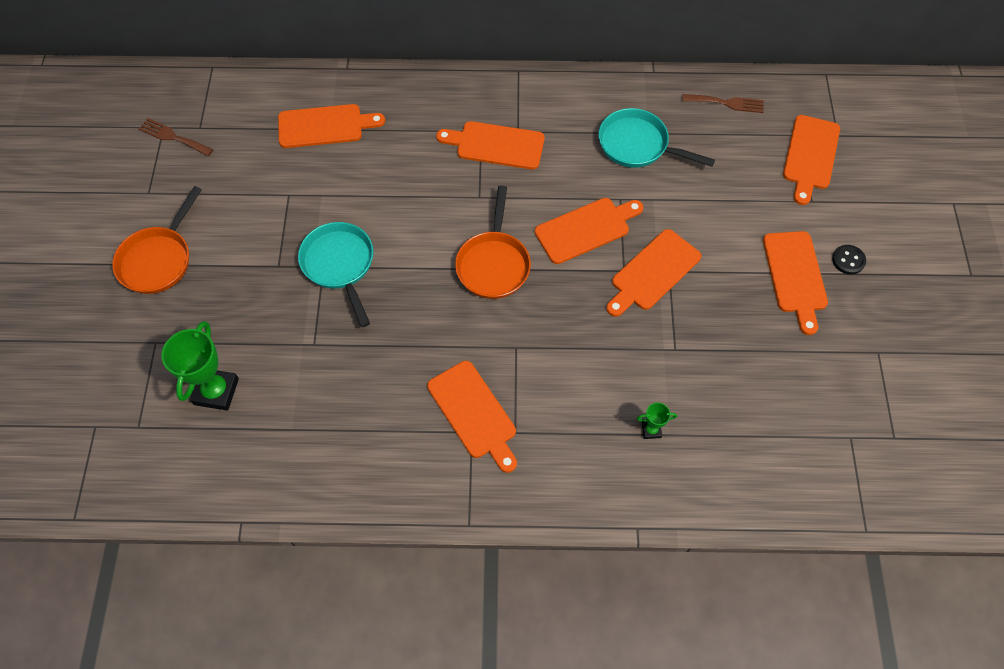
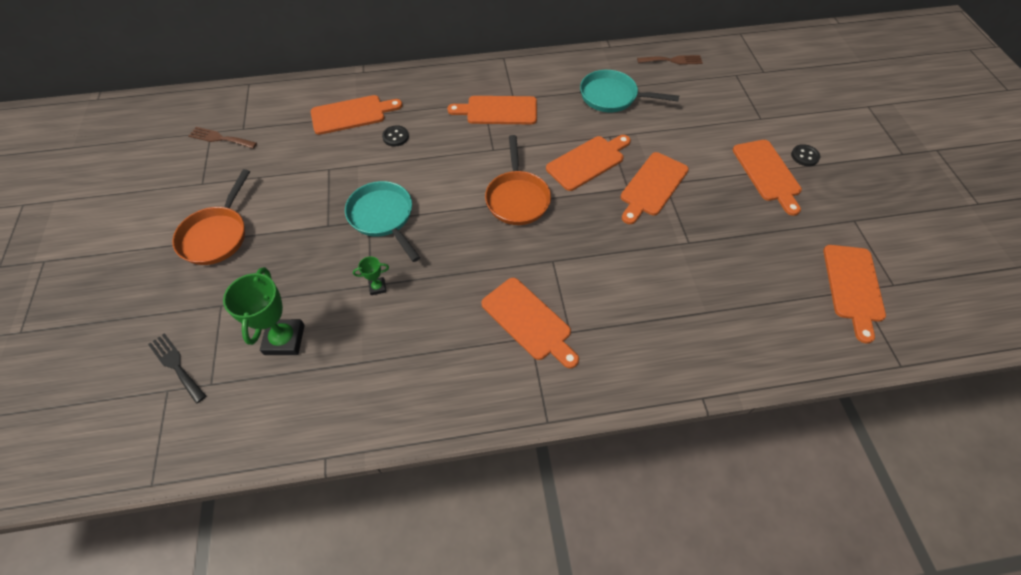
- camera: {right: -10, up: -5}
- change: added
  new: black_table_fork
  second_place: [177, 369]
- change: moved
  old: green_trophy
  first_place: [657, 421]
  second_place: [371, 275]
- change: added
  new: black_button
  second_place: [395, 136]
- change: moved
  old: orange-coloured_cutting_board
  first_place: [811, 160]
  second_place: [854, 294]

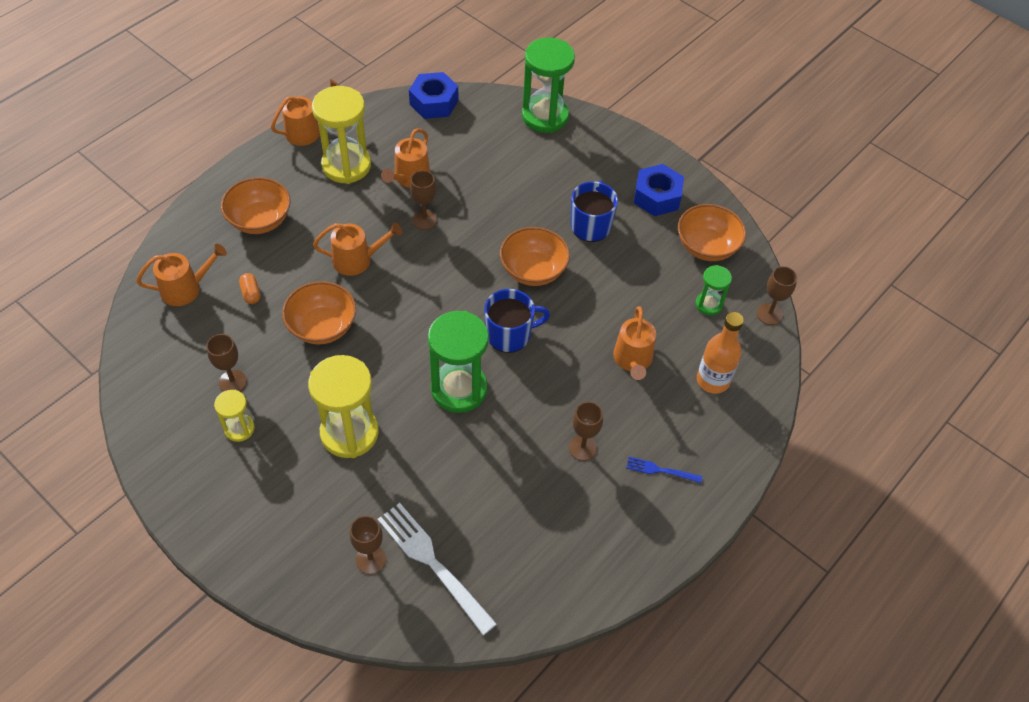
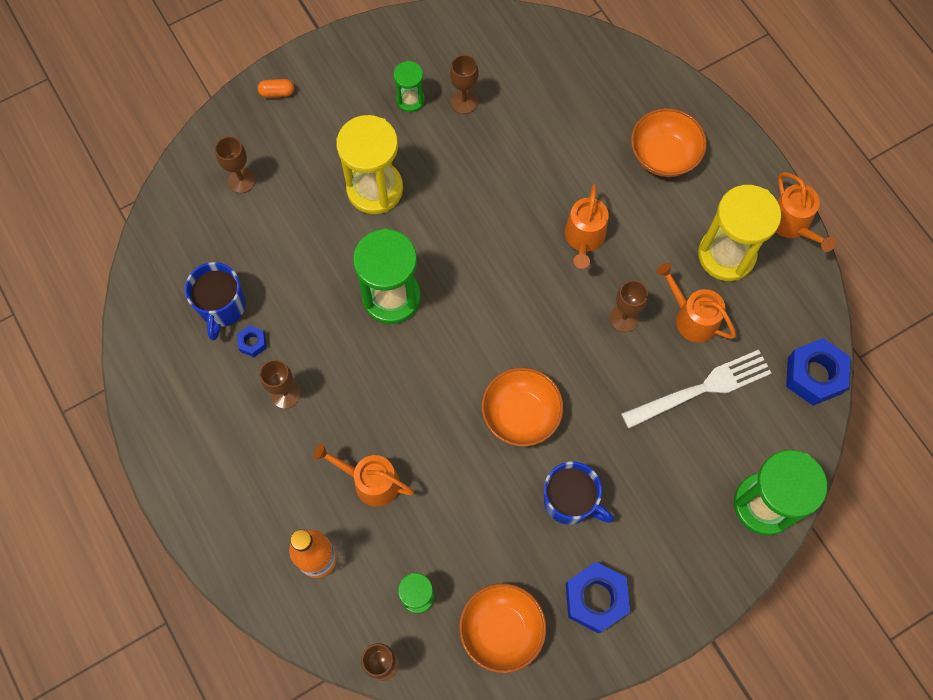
- camera: {right: 110, up: 15}
- change: moved
  old: blue_tea_mug
  first_place: [517, 321]
  second_place: [215, 301]
- change: added
  new: blue_nut
  second_place: [251, 341]
- change: moved
  old: orange-coloured_pill_shape
  first_place: [250, 288]
  second_place: [276, 88]
- change: recoloured
  old: golden_hourglass
  new: green_hourglass
  first_place: [234, 416]
  second_place: [409, 86]
- change: moved
  old: snow-white_table_fork
  first_place: [437, 569]
  second_place: [696, 389]
- change: removed
  old: orange-coloured_watering_pot
  first_place: [181, 275]
- change: removed
  old: orange-coloured_deep_dish
  first_place: [319, 312]
- change: removed
  old: blue_table_fork
  first_place: [664, 470]

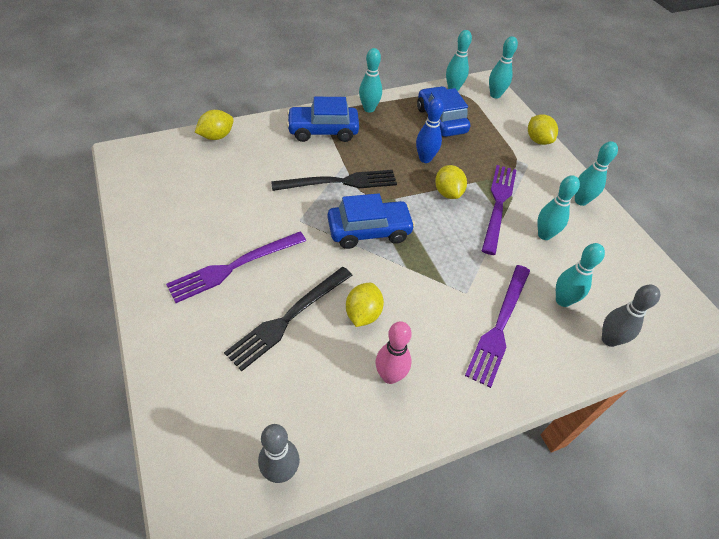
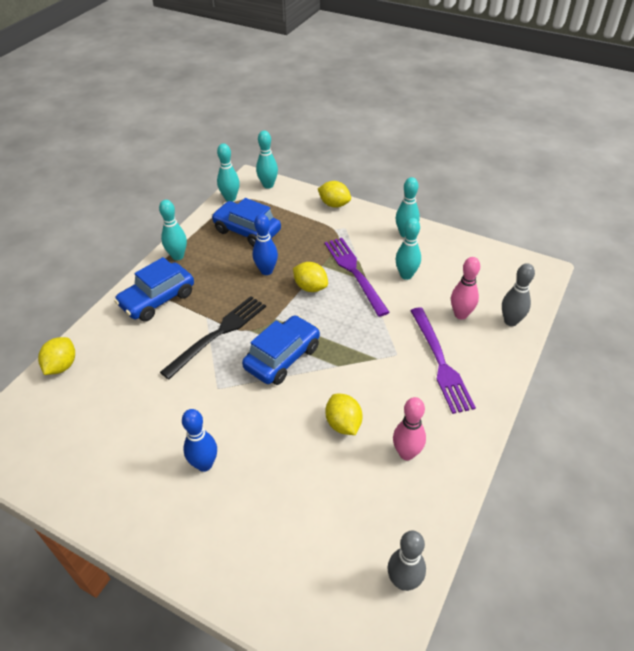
- camera: {right: -35, up: -5}
- change: replaced
  old: violet_table_fork
  new: blue_bowling_pin
  first_place: [236, 267]
  second_place: [199, 440]
- change: recoloured
  old: aqua_bowling_pin
  new: rose-pink_bowling_pin
  first_place: [580, 275]
  second_place: [465, 288]
- change: removed
  old: black_table_fork
  first_place: [288, 319]

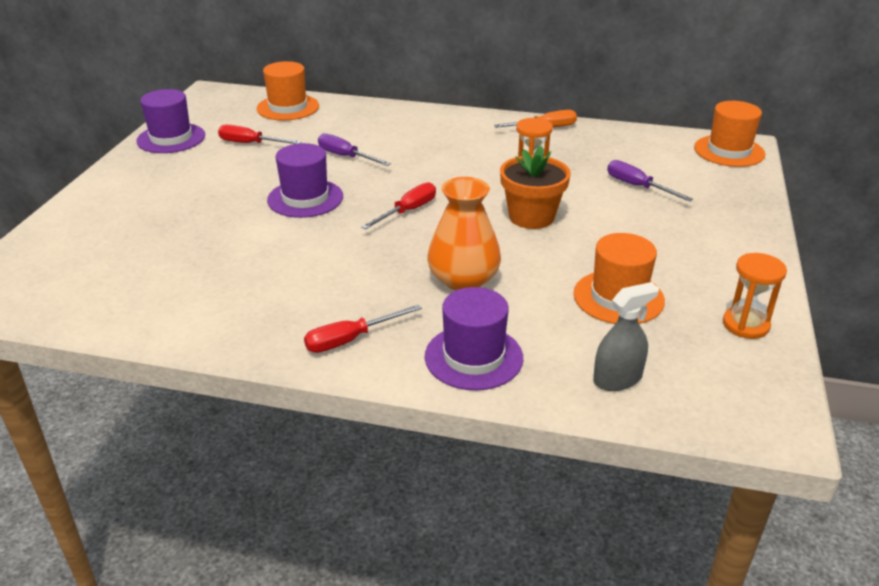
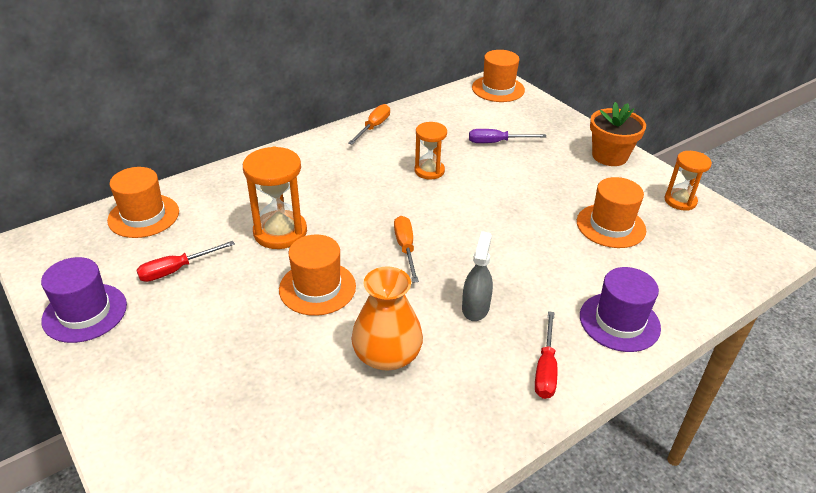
- camera: {right: -50, up: 5}
- change: replaced
  old: violet_screwdriver
  new: orange-coloured_hourglass
  first_place: [354, 149]
  second_place: [275, 198]
- change: recoloured
  old: violet_hat
  new: orange-coloured_hat
  first_place: [305, 180]
  second_place: [317, 275]
- change: moved
  old: orange-coloured_vase
  first_place: [464, 233]
  second_place: [387, 318]
- change: recoloured
  old: crimson_screwdriver
  new: orange-coloured_screwdriver
  first_place: [398, 205]
  second_place: [406, 249]
- change: moved
  old: ash-grey_spray_bottle
  first_place: [626, 336]
  second_place: [477, 276]
- change: moved
  old: orange-coloured_potted_plant
  first_place: [535, 187]
  second_place: [618, 134]

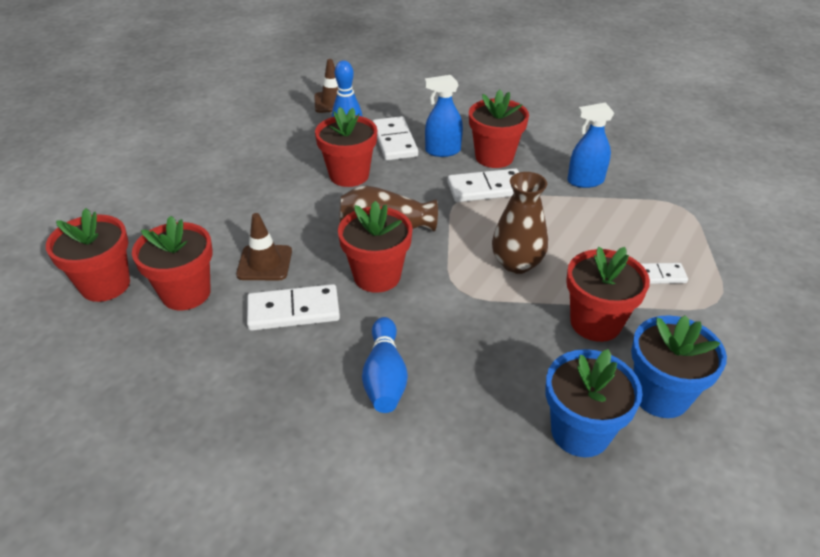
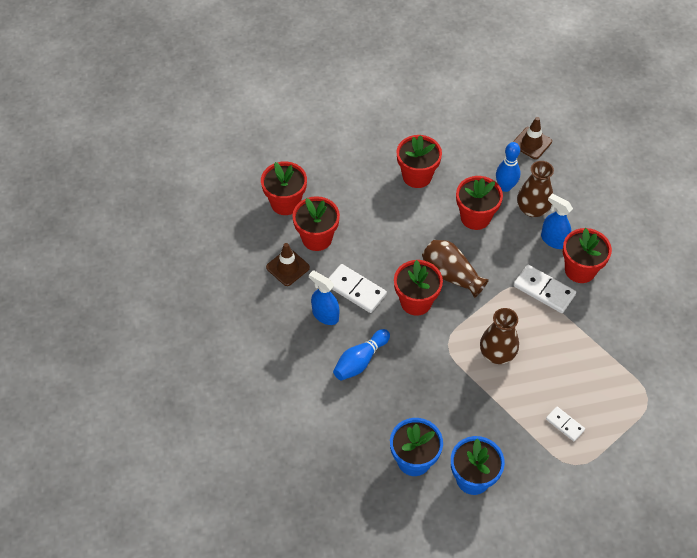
- camera: {right: 45, up: 15}
- change: moved
  old: russet_safety_cone
  first_place: [264, 246]
  second_place: [288, 264]
- change: moved
  old: blue_spray_bottle
  first_place: [590, 145]
  second_place: [324, 297]
- change: moved
  old: crimson_potted_plant
  first_place: [608, 294]
  second_place: [419, 161]
- change: replaced
  old: snow-white_domino_tile
  new: russet_vase
  first_place: [395, 138]
  second_place: [535, 189]

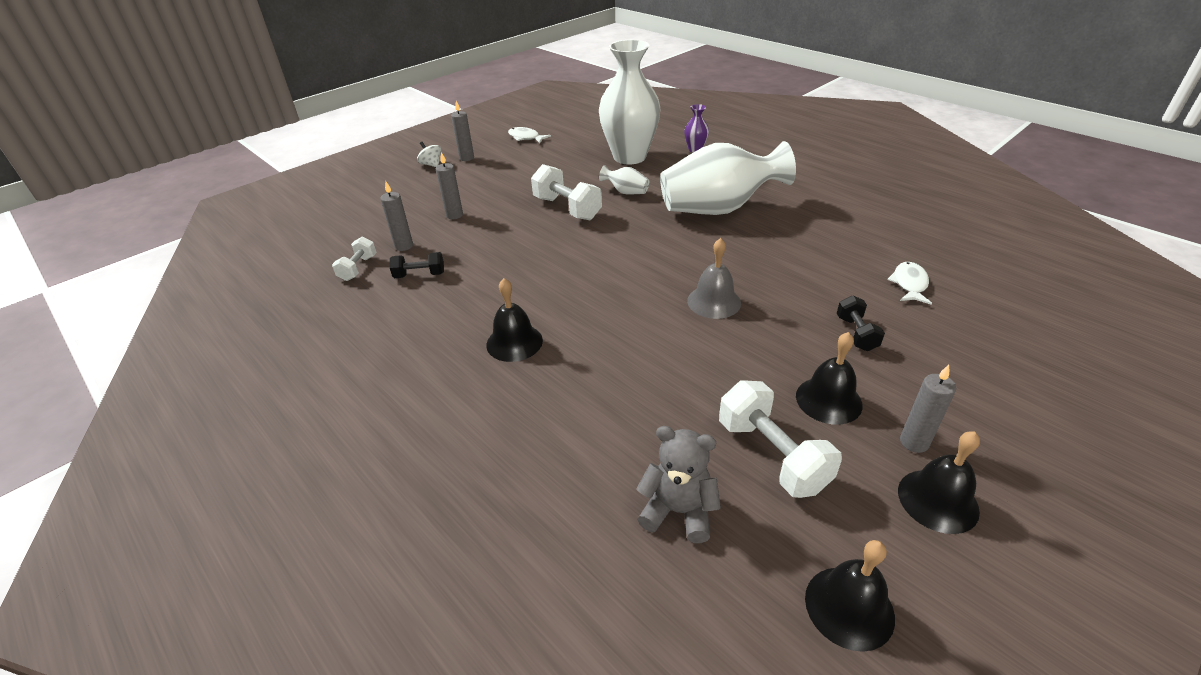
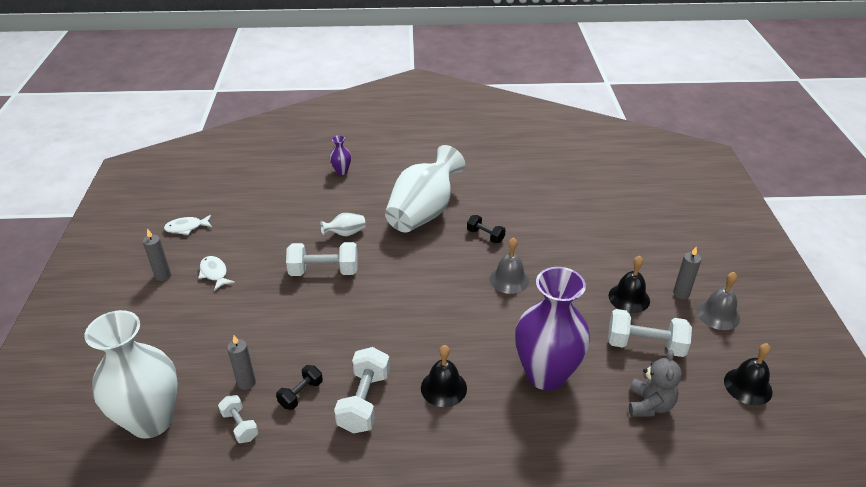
- camera: {right: -50, up: 0}
- change: moved
  old: snow-white_vase
  first_place: [629, 102]
  second_place: [131, 374]
- change: moved
  old: snow-white_fish
  first_place: [909, 283]
  second_place: [216, 273]
- change: added
  new: snow-white_free_weight
  second_place: [362, 390]
- change: moved
  old: black_free_weight
  first_place: [861, 323]
  second_place: [486, 229]
- change: added
  new: violet_vase
  second_place: [552, 329]
- change: turned
  old: ash-grey_stuffed_bear
  first_place: [678, 484]
  second_place: [655, 383]
  degrees: 135
- change: recoloured
  old: black_school_bell
  new: ash-grey_school_bell
  first_place: [939, 482]
  second_place: [718, 301]
- change: removed
  old: snow-white_toy_top
  first_place: [429, 154]
- change: removed
  old: ash-grey_pillar_candle
  first_place: [449, 185]

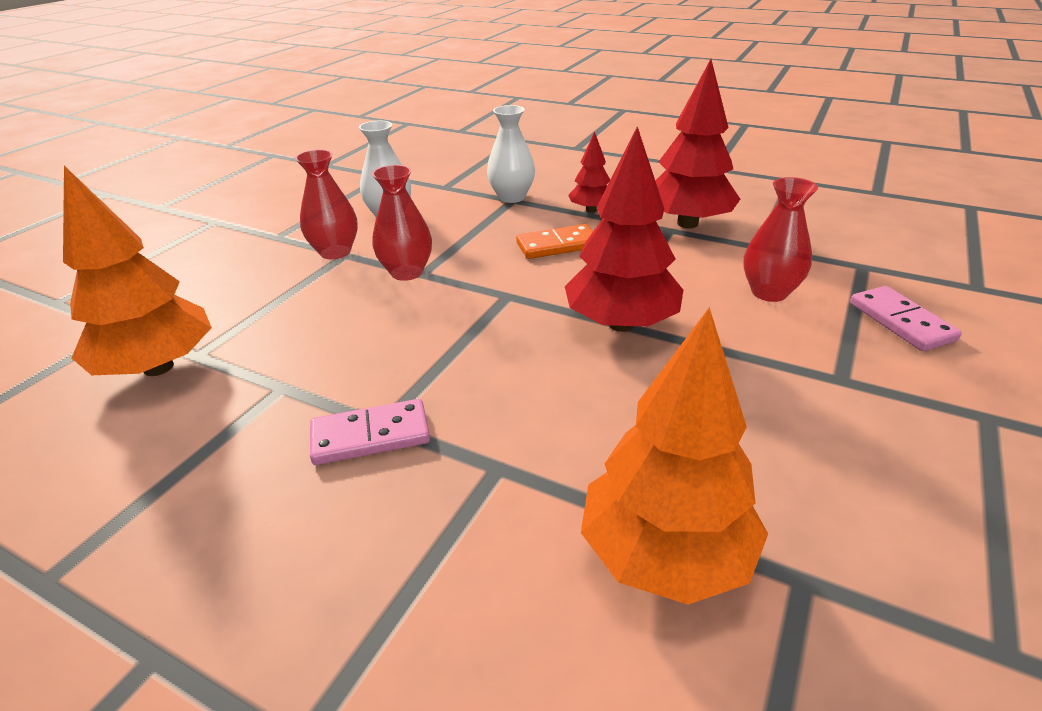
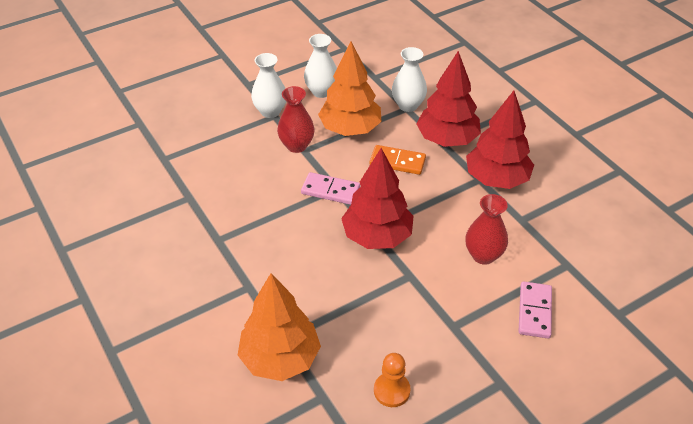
- camera: {right: 30, up: 10}
- change: recoloured
  old: crimson_vase
  new: snow-white_vase
  first_place: [326, 204]
  second_place: [268, 85]
- change: moved
  old: rose-pink_domino_tile
  first_place: [370, 432]
  second_place: [330, 188]
- change: moved
  old: orange-coloured_fir_tree
  first_place: [137, 271]
  second_place: [349, 88]
- change: added
  new: orange-coloured_pawn
  second_place: [392, 380]
- change: resized
  old: crimson_fir_tree
  first_place: [589, 172]
  second_place: [448, 99]
  factor: 1.87

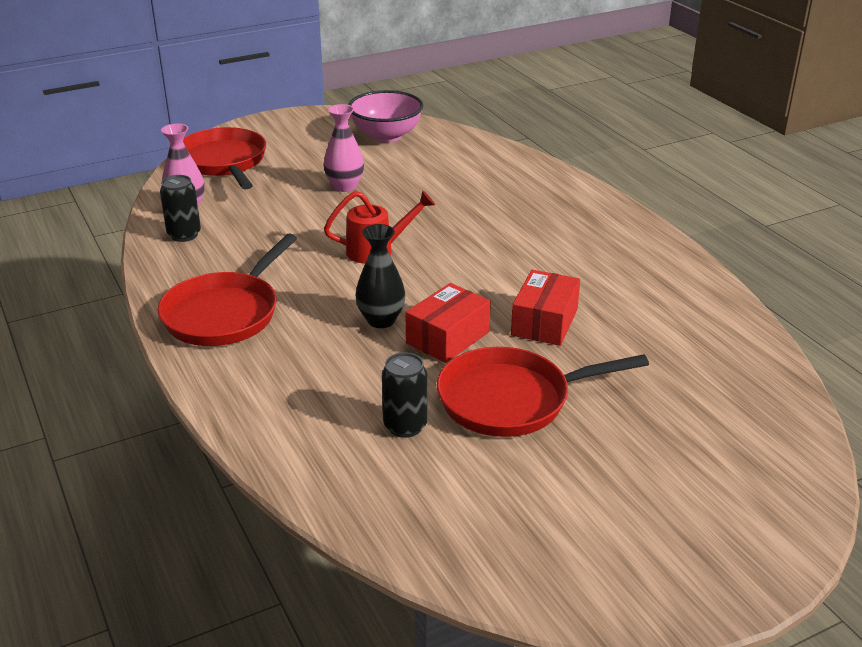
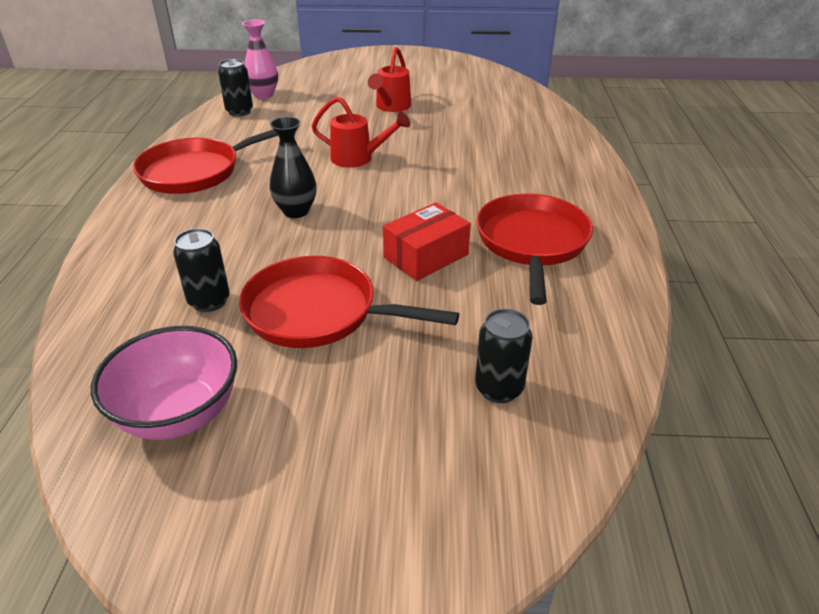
- camera: {right: 30, up: 5}
- change: moved
  old: rose-pink_deep_dish
  first_place: [385, 116]
  second_place: [164, 383]
- change: replaced
  old: rose-pink_vase
  new: crimson_watering_pot
  first_place: [344, 148]
  second_place: [389, 79]
- change: added
  new: black_soda_can
  second_place: [503, 356]
- change: moved
  old: crimson_frying_pan
  first_place: [224, 158]
  second_place: [534, 249]
- change: removed
  old: crimson_box
  first_place: [448, 323]

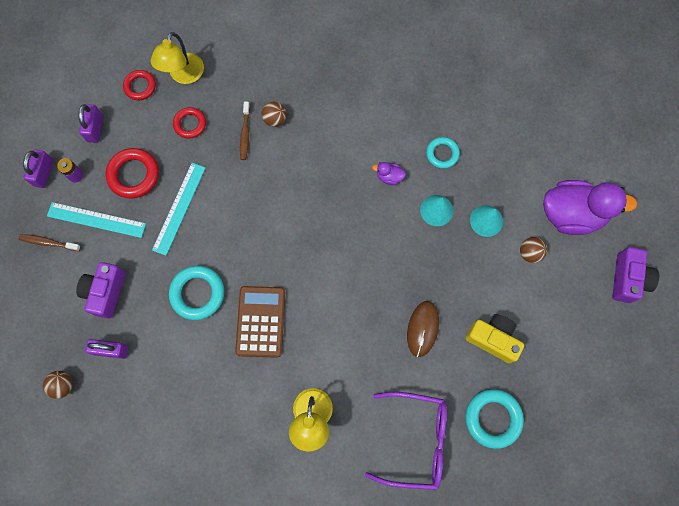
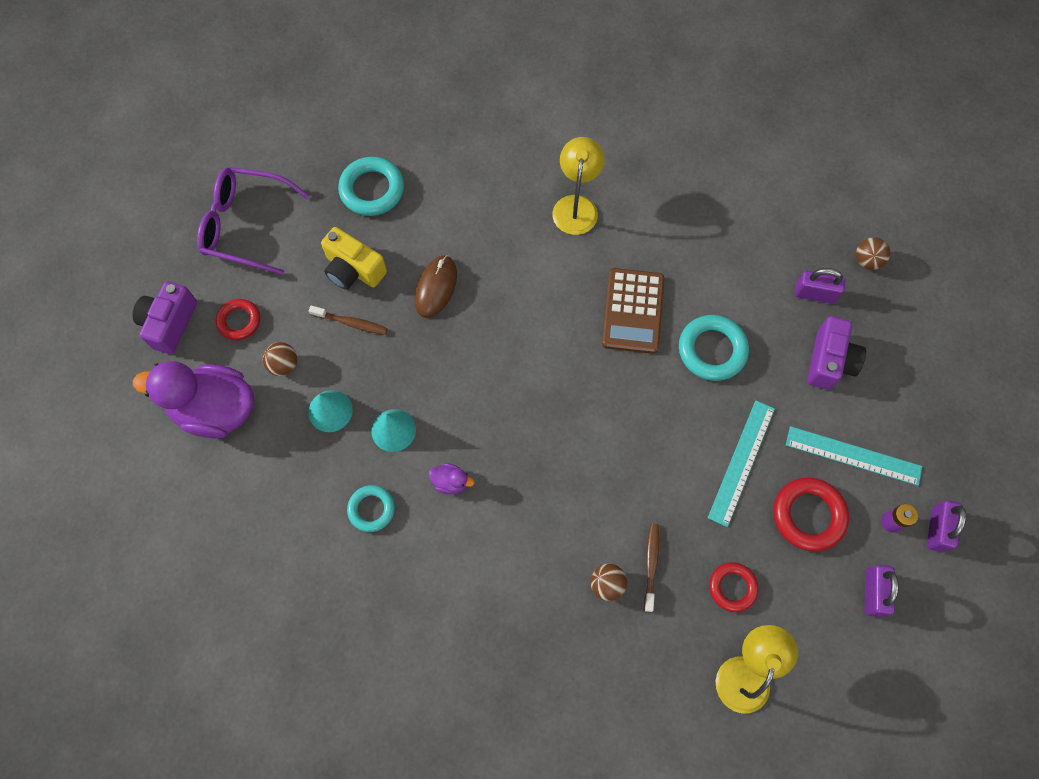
- camera: {right: -175, up: -5}
- change: moved
  old: violet_glasses
  first_place: [406, 441]
  second_place: [253, 221]
- change: moved
  old: crimson_ring
  first_place: [139, 85]
  second_place: [238, 319]
- change: moved
  old: russet_dental_brush
  first_place: [50, 242]
  second_place: [348, 320]

